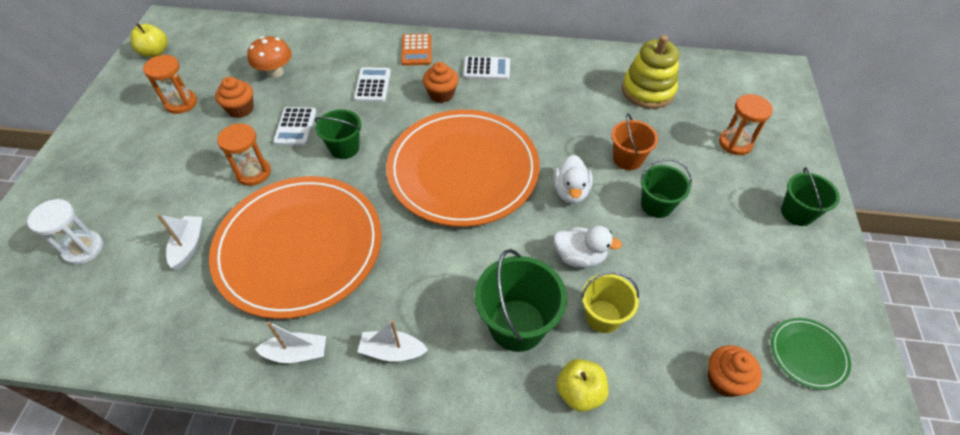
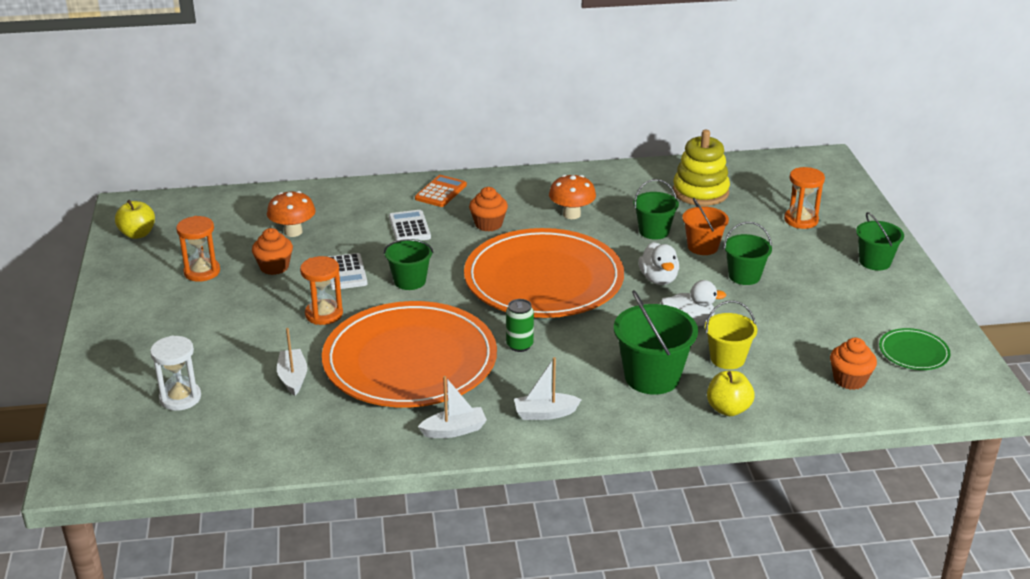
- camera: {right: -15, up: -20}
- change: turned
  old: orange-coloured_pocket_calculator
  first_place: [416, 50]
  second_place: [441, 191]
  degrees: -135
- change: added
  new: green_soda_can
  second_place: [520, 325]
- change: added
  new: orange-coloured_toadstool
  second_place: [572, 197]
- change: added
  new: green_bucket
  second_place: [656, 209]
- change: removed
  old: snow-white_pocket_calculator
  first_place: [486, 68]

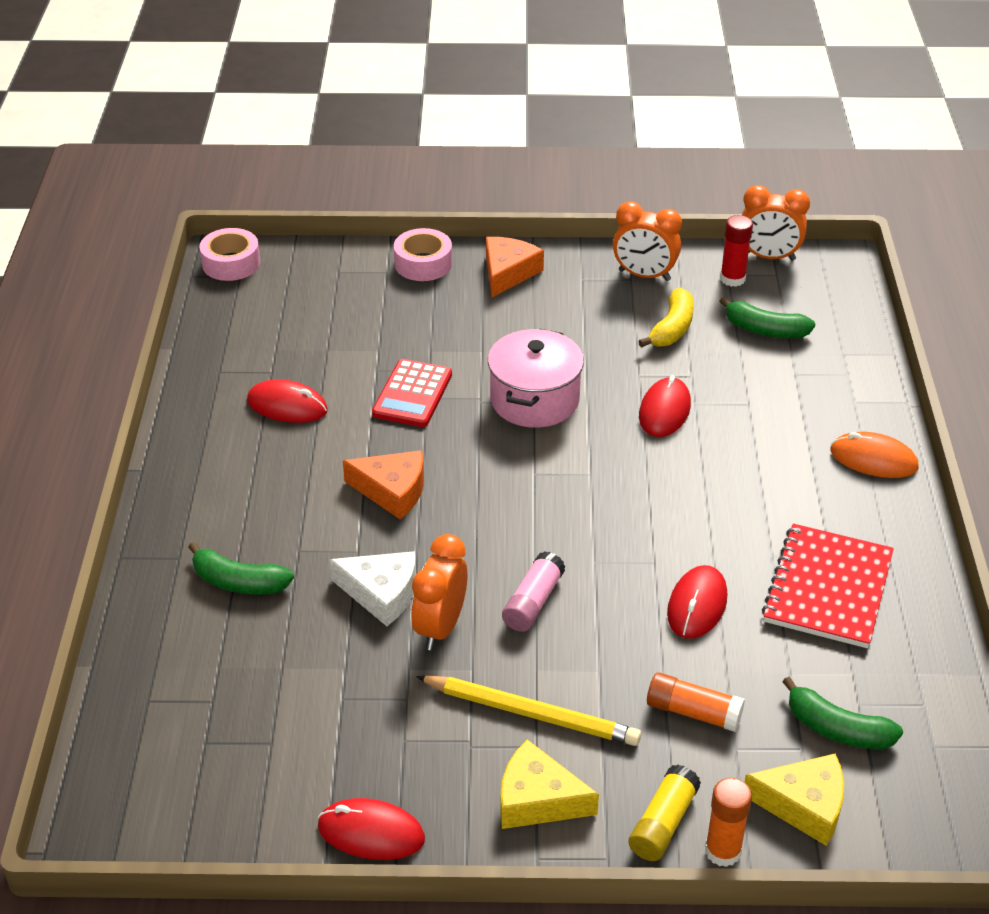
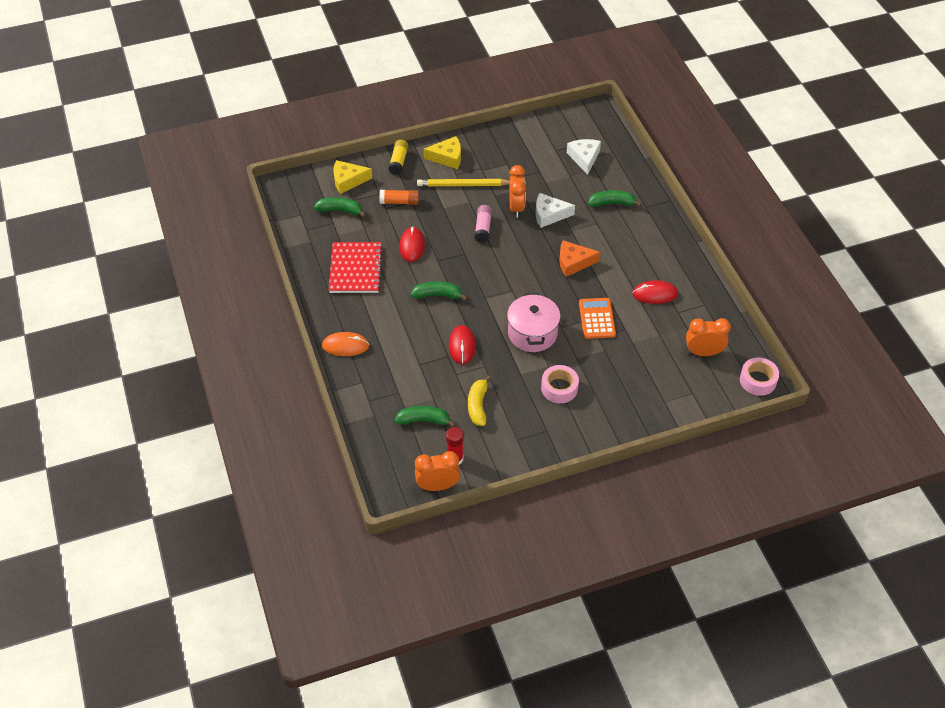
- camera: {right: 160, up: 10}
- change: added
  new: green_banana_fruit
  second_place: [439, 291]
- change: moved
  old: rose-pink_tape
  first_place: [423, 254]
  second_place: [560, 384]
- change: added
  new: snow-white_piece_of_cheese
  second_place: [584, 157]
- change: recoloured
  old: crimson_pocket_calculator
  new: orange-coloured_pocket_calculator
  first_place: [412, 393]
  second_place: [597, 318]
- change: moved
  old: orange-coloured_bedside_clock
  first_place: [647, 241]
  second_place: [708, 337]
- change: removed
  old: crimson_PC_mouse
  first_place: [371, 829]
- change: removed
  old: orange-coloured_piece_of_cheese
  first_place: [515, 267]
- change: removed
  old: orange-coloured_glue
  first_place: [728, 822]

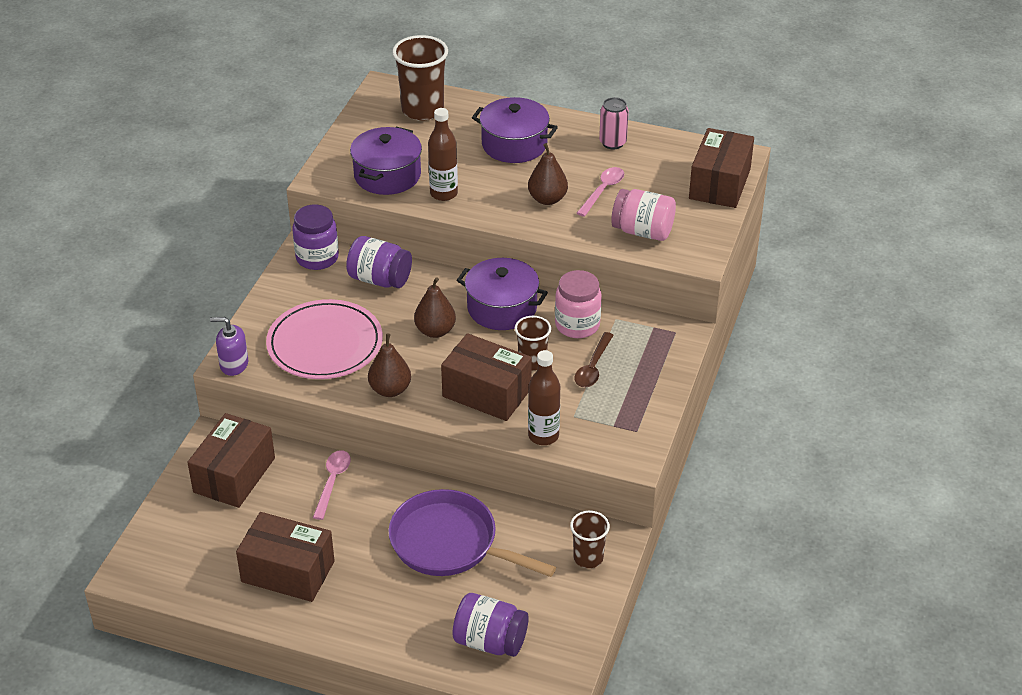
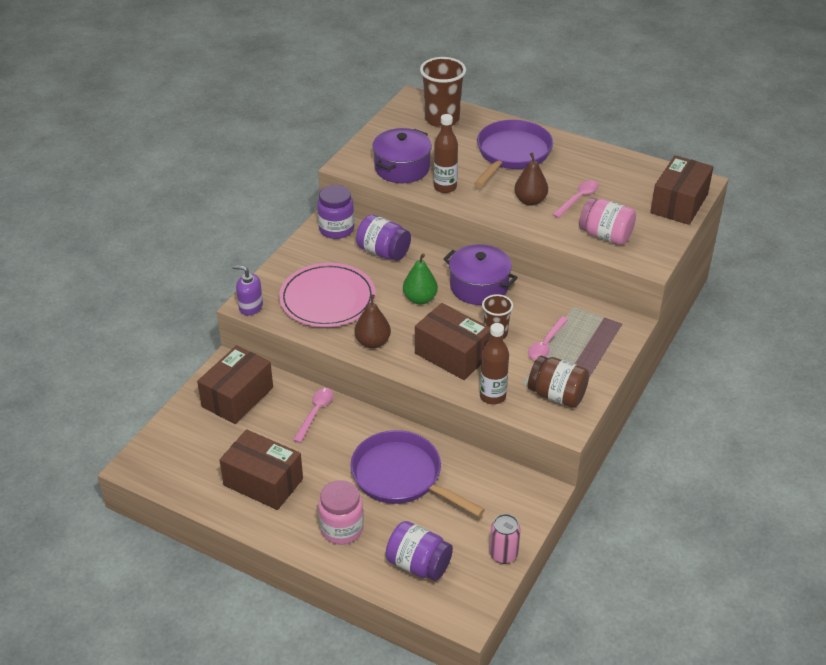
- camera: {right: 10, up: 0}
- change: moved
  old: rose-pink_jar
  first_place: [578, 304]
  second_place: [341, 512]
- change: recoloured
  old: russet_pear
  new: green_pear
  first_place: [435, 307]
  second_place: [420, 278]
- change: replaced
  old: violet_stockpot
  new: violet_frying_pan
  first_place: [515, 130]
  second_place: [513, 153]
- change: moved
  old: rose-pink_soda_can
  first_place: [614, 123]
  second_place: [505, 539]
- change: recoloured
  old: russet_spoon
  new: rose-pink_spoon
  first_place: [593, 360]
  second_place: [548, 338]
- change: added
  new: russet_jar
  second_place: [558, 382]
- change: removed
  old: russet_cup
  first_place: [590, 539]

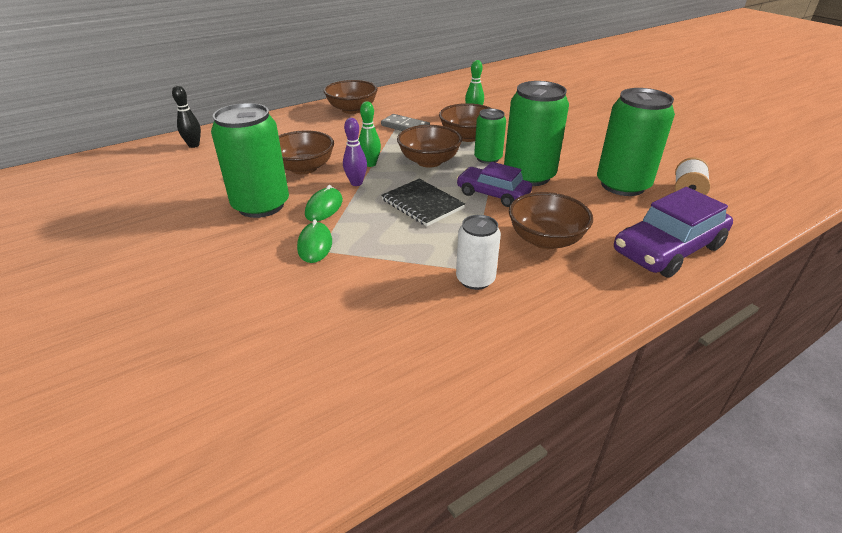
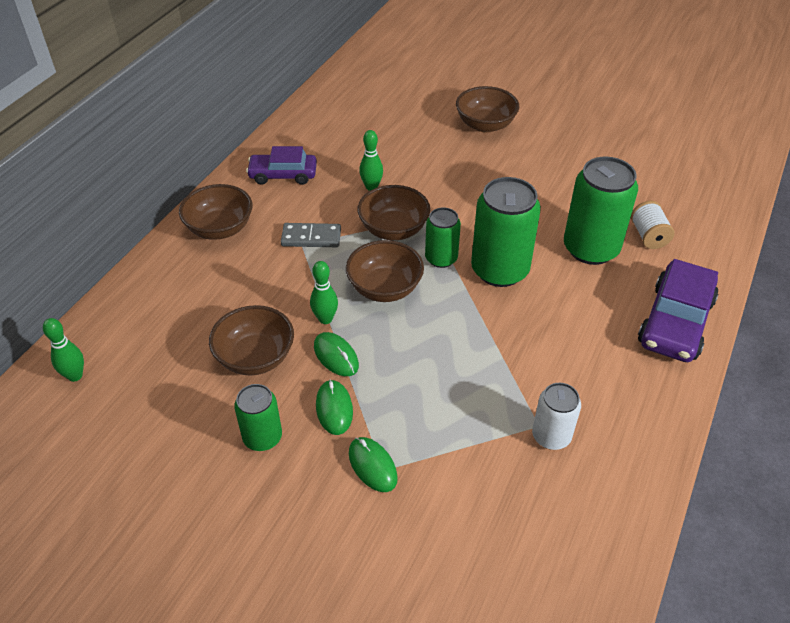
- camera: {right: -30, up: 10}
- change: recoloured
  old: black_bowling_pin
  new: green_bowling_pin
  first_place: [186, 116]
  second_place: [63, 350]
- change: resized
  old: green_soda_can
  first_place: [250, 160]
  second_place: [258, 417]
  factor: 0.57
- change: moved
  old: violet_automobile
  first_place: [494, 184]
  second_place: [281, 165]
- change: replaced
  old: violet_bowling_pin
  new: green_PC_mouse
  first_place: [355, 152]
  second_place: [336, 354]
- change: moved
  old: russet_deep_dish
  first_place: [551, 220]
  second_place: [487, 109]
- change: removed
  old: black_notepad
  first_place: [423, 202]

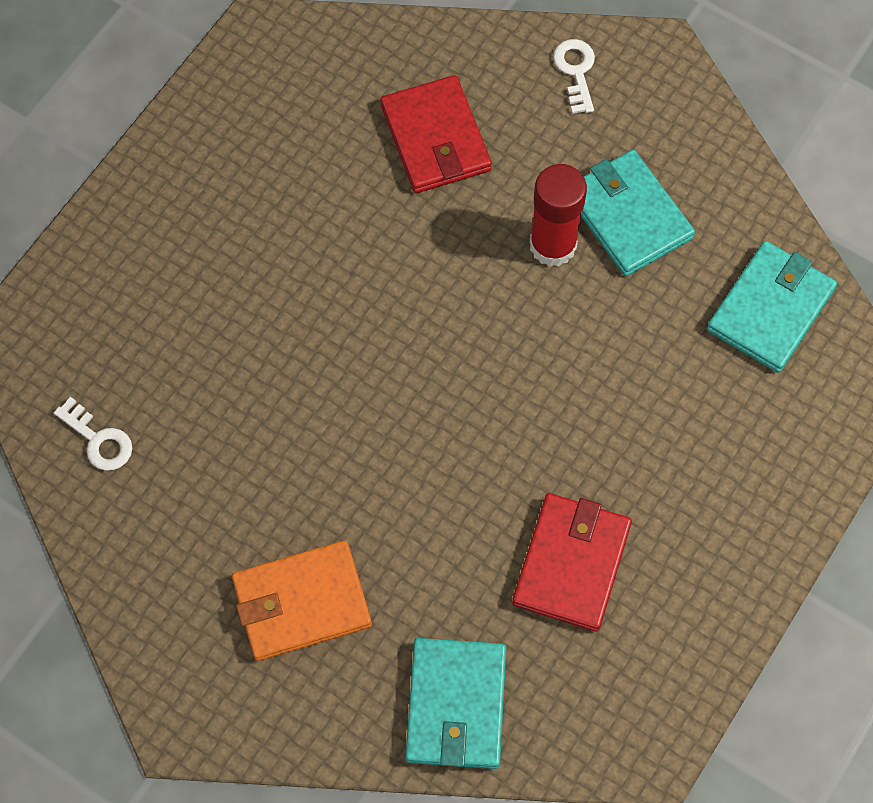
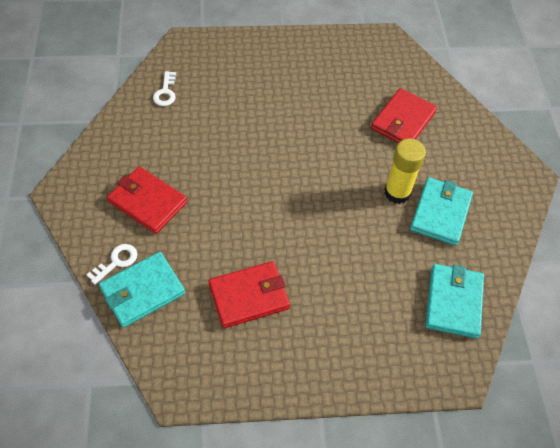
- camera: {right: 50, up: -10}
- change: moved
  old: snow-white_key
  first_place: [574, 76]
  second_place: [112, 264]
- change: recoloured
  old: orange-coloured_wallet
  new: crimson_wallet
  first_place: [302, 600]
  second_place: [147, 200]
- change: recoloured
  old: crimson_glue
  new: golden_glue
  first_place: [558, 215]
  second_place: [405, 171]
- change: turned
  old: aqua_wallet
  first_place: [772, 307]
  second_place: [454, 301]
  degrees: -75

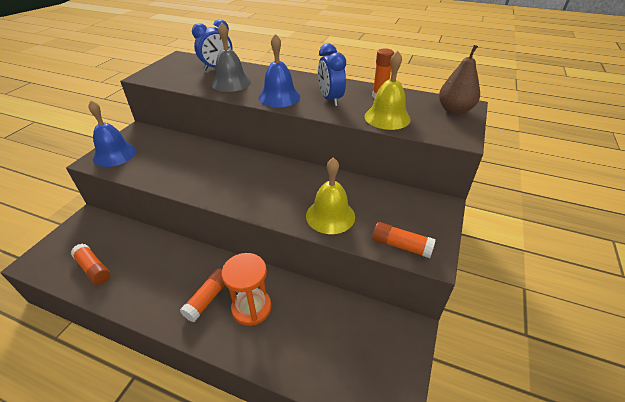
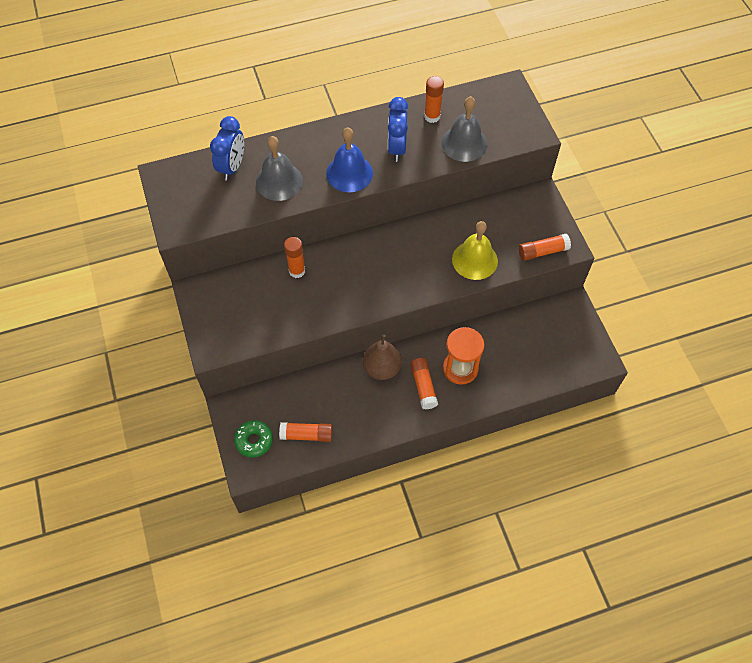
- camera: {right: -40, up: 20}
- change: added
  new: green_doughnut
  second_place: [253, 438]
- change: added
  new: orange-coloured_glue
  second_place: [294, 257]
- change: moved
  old: russet_pear
  first_place: [459, 80]
  second_place: [382, 357]
- change: turned
  old: blue_bedside_clock
  first_place: [332, 75]
  second_place: [398, 129]
  degrees: 60
- change: recoloured
  old: golden_school_bell
  new: ash-grey_school_bell
  first_place: [387, 90]
  second_place: [464, 129]
- change: removed
  old: blue_school_bell
  first_place: [112, 133]

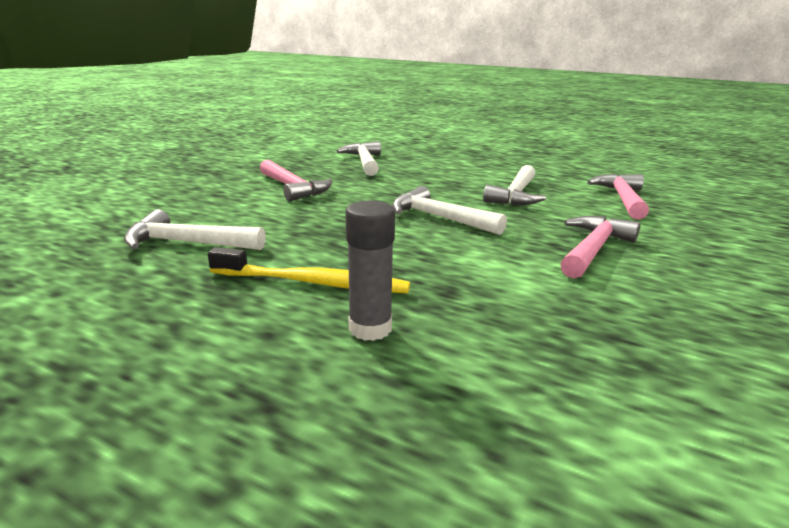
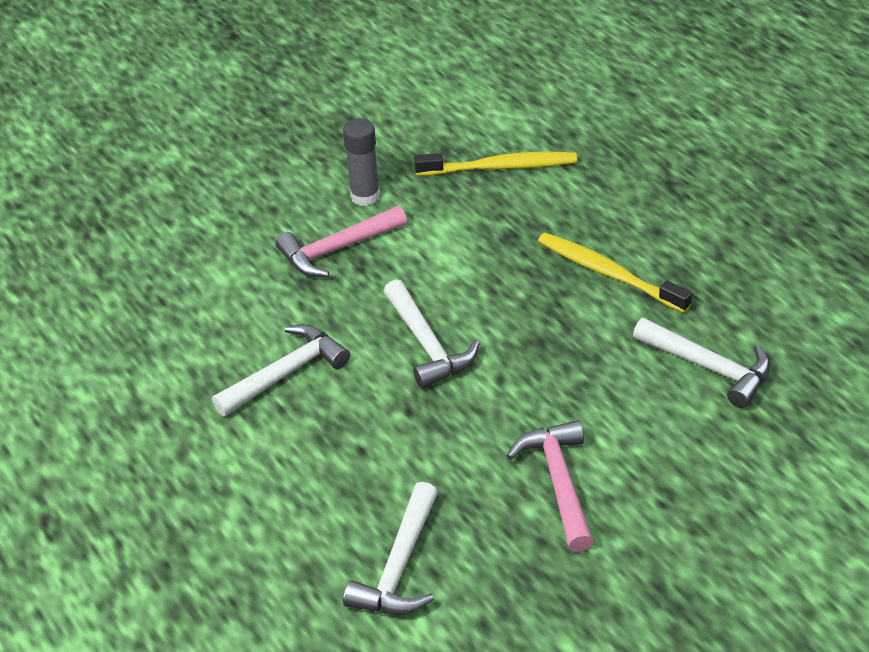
- camera: {right: -150, up: 20}
- change: moved
  old: ash-grey_glue
  first_place: [370, 270]
  second_place: [361, 162]
- change: added
  new: golden_dental_brush
  second_place: [495, 163]
- change: removed
  old: rose-pink_carpenter's_hammer
  first_place: [618, 197]

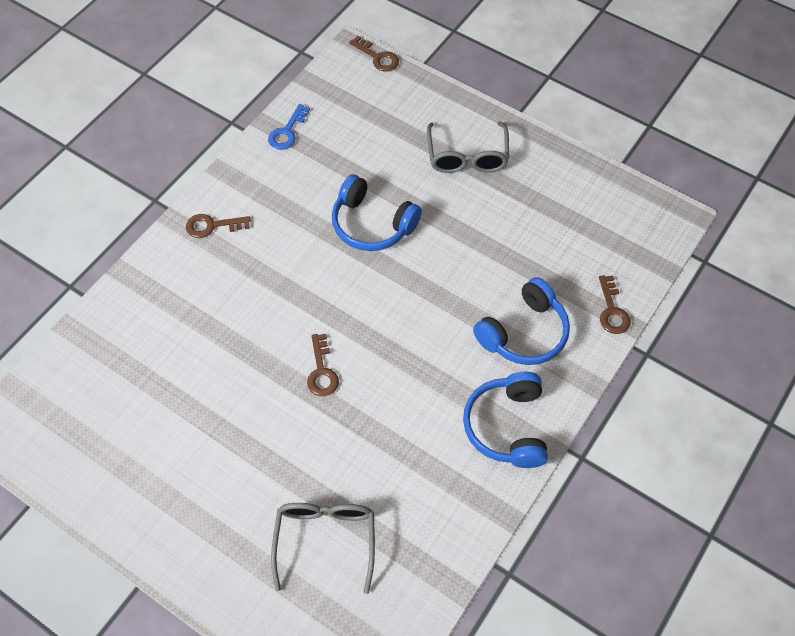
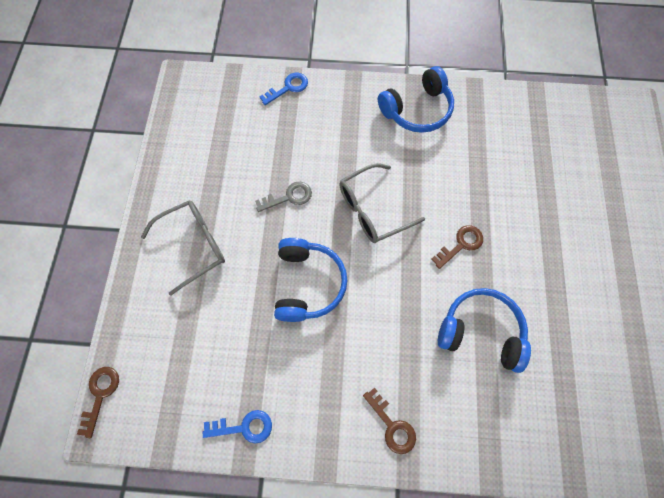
- camera: {right: -120, up: 10}
- change: added
  new: ash-grey_key
  second_place: [283, 197]
- change: recoloured
  old: russet_key
  new: blue_key
  first_place: [615, 304]
  second_place: [284, 89]
- change: moved
  old: ash-grey_glasses
  first_place: [323, 548]
  second_place: [382, 203]
- change: moved
  old: blue_over-ear_headphones
  first_place: [521, 321]
  second_place: [484, 330]

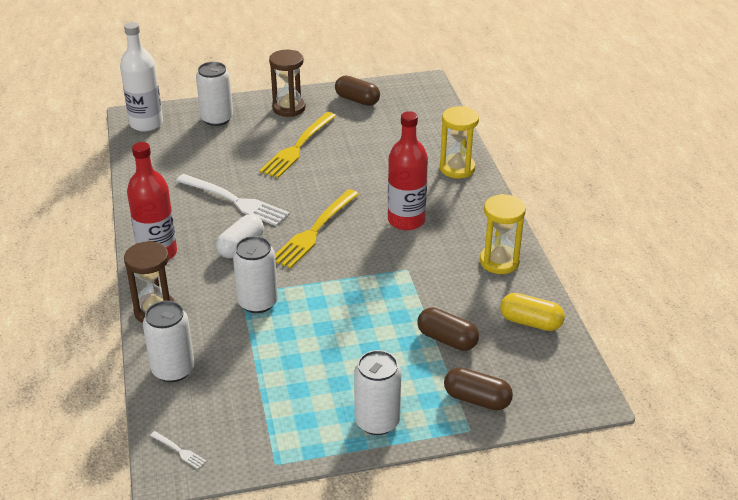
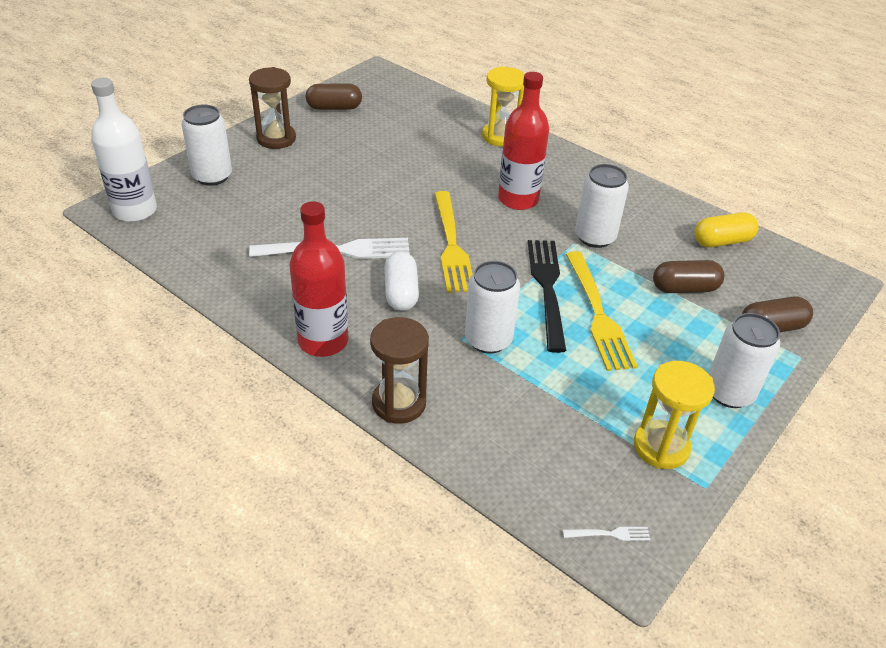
- camera: {right: -40, up: 5}
- change: added
  new: black_table_fork
  second_place: [547, 296]
- change: moved
  old: golden_table_fork
  first_place: [297, 145]
  second_place: [602, 311]
- change: moved
  old: snow-white_soda_can
  first_place: [169, 341]
  second_place: [602, 206]
- change: moved
  old: golden_hourglass
  first_place: [503, 234]
  second_place: [674, 415]

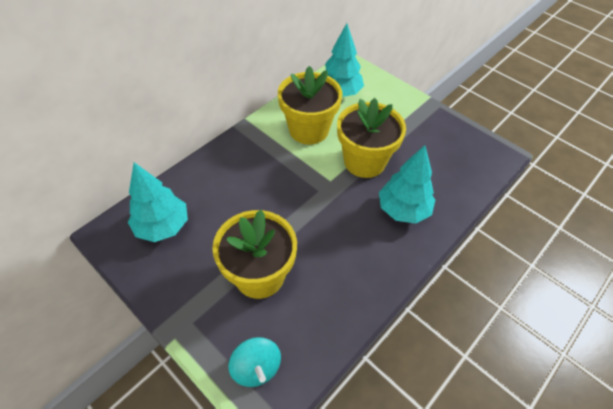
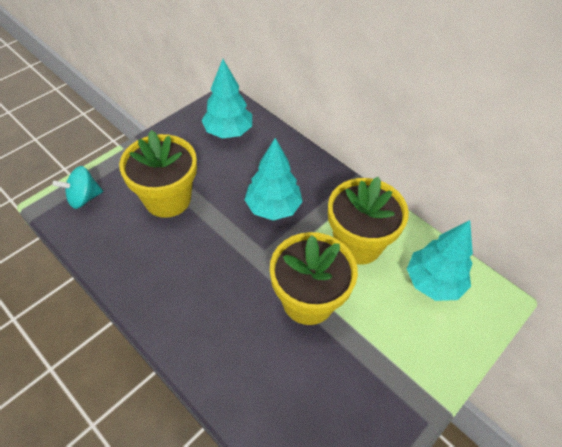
- camera: {right: 90, up: 0}
- change: moved
  old: aqua_fir_tree
  first_place: [407, 184]
  second_place: [274, 179]

